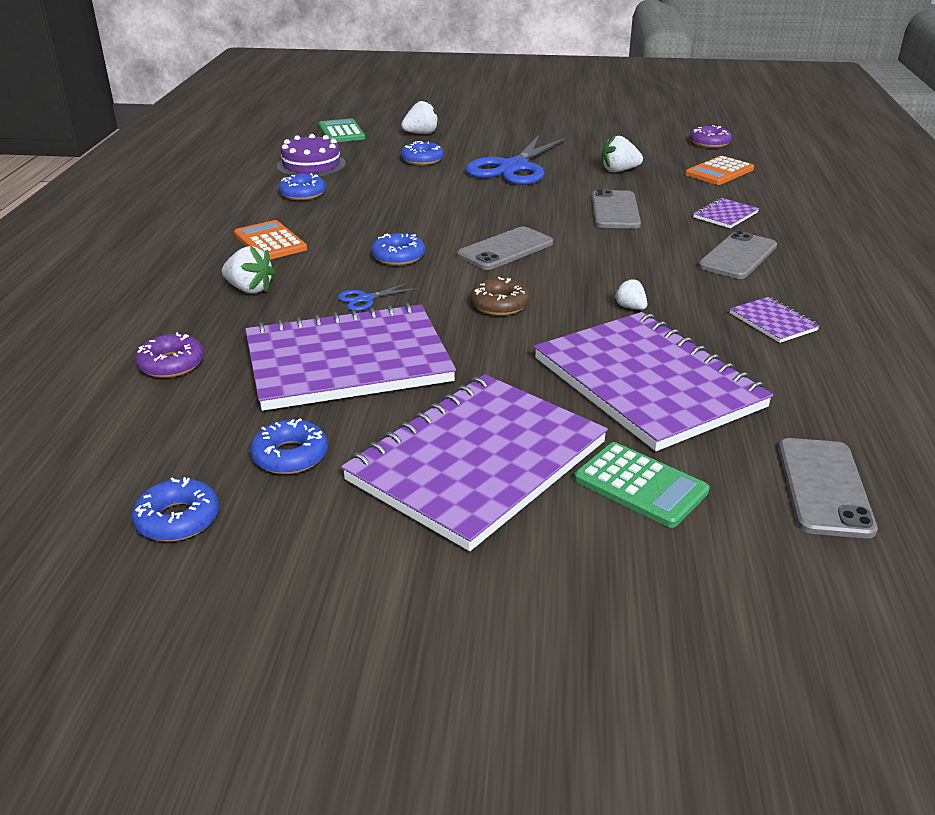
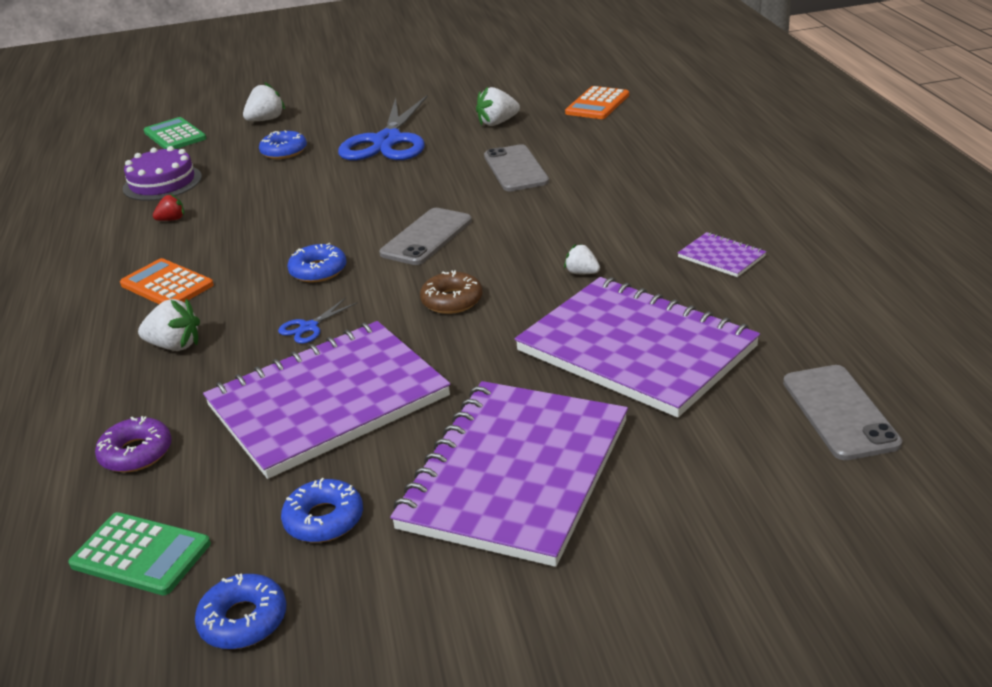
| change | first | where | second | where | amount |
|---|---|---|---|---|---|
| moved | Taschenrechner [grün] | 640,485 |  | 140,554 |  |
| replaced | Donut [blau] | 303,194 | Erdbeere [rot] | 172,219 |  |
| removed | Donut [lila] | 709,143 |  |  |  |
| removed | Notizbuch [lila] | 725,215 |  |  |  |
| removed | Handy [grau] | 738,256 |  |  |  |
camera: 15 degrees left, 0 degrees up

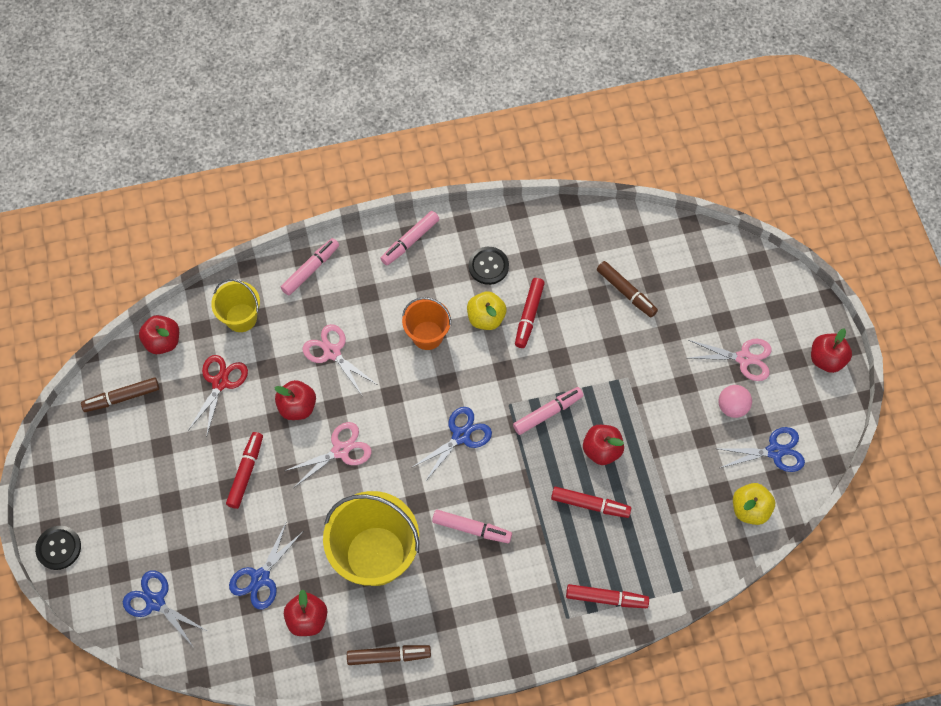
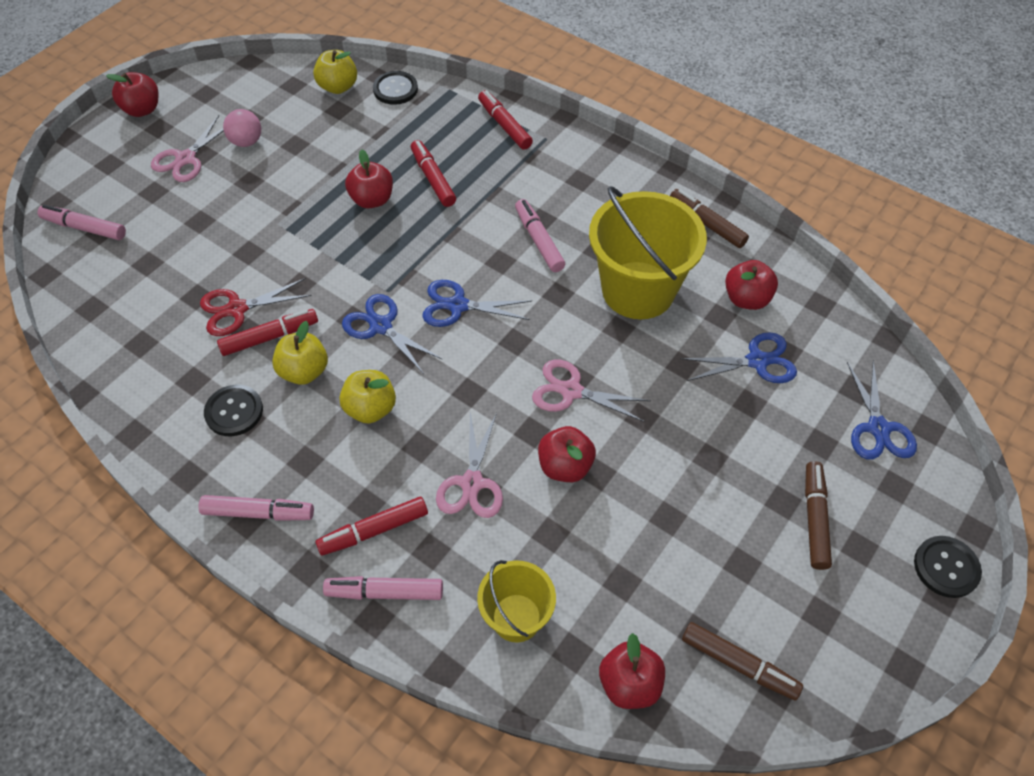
| change | first | where | second | where | amount |
|---|---|---|---|---|---|
| moved | Filzstift [rosa] | 547,413 |  | 85,228 |  |
| turned | Schere [rosa] | 744,358 |  | 186,159 | 120 degrees counterclockwise |
| moved | Schere [rot] | 220,382 |  | 237,309 |  |
| moved | Filzstift [rot] | 246,472 |  | 374,530 |  |
| replaced | Eimer [orange] | 427,335 | Apfel [gelb] | 370,408 |  |
| moved | Schere [blau] | 774,451 |  | 381,326 |  |
| added |  |  | Knopf [schwarz] | 395,89 |  |
| moved | Filzstift [braun] | 626,292 |  | 814,519 |  |
camera: 130 degrees left, 10 degrees down

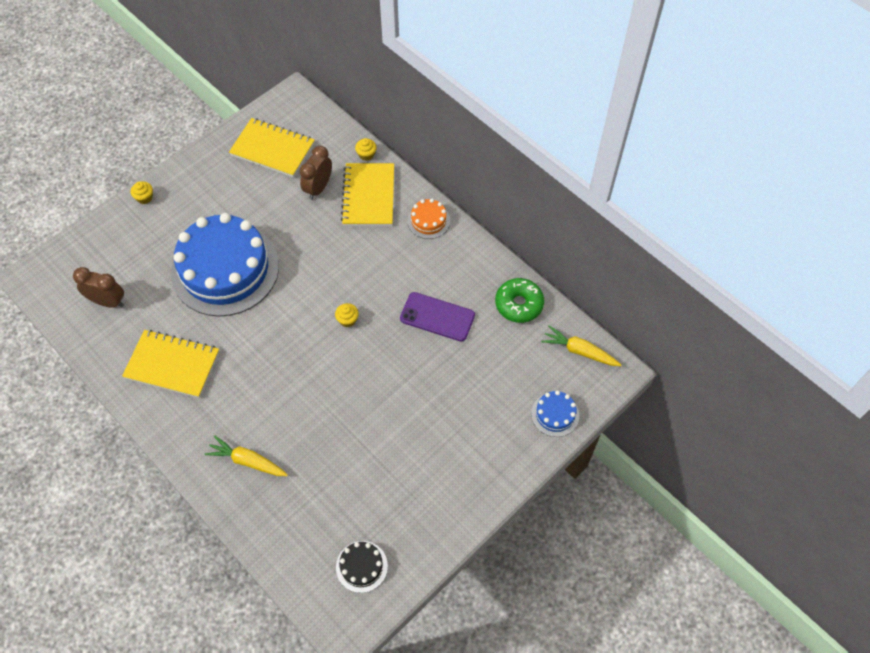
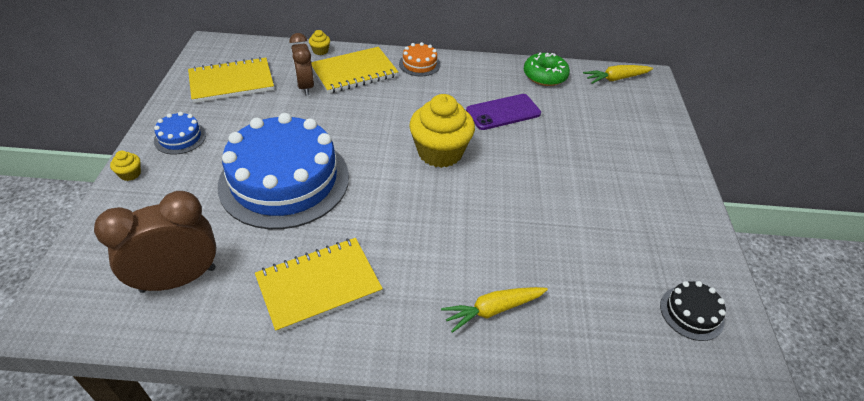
| change | first | where | second | where | amount |
|---|---|---|---|---|---|
| resized | Wecker [braun] | 108,302 |  | 178,279 | x1.51 |
| moved | Kuchen [blau] | 555,414 |  | 180,137 |  |
| turned | Notizbuch [gelb] | 368,196 |  | 354,72 | 75 degrees counterclockwise |
| resized | Muffin [gelb] | 347,320 |  | 440,152 | x2.48 |
camera: 45 degrees left, 15 degrees down

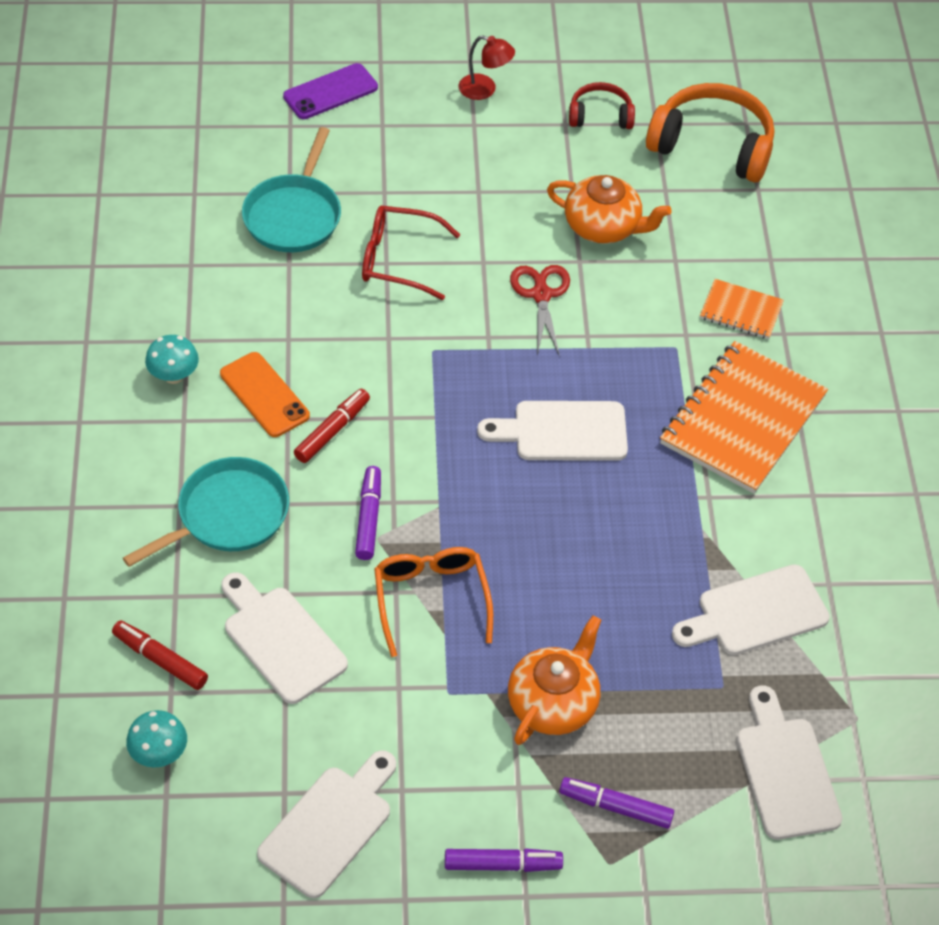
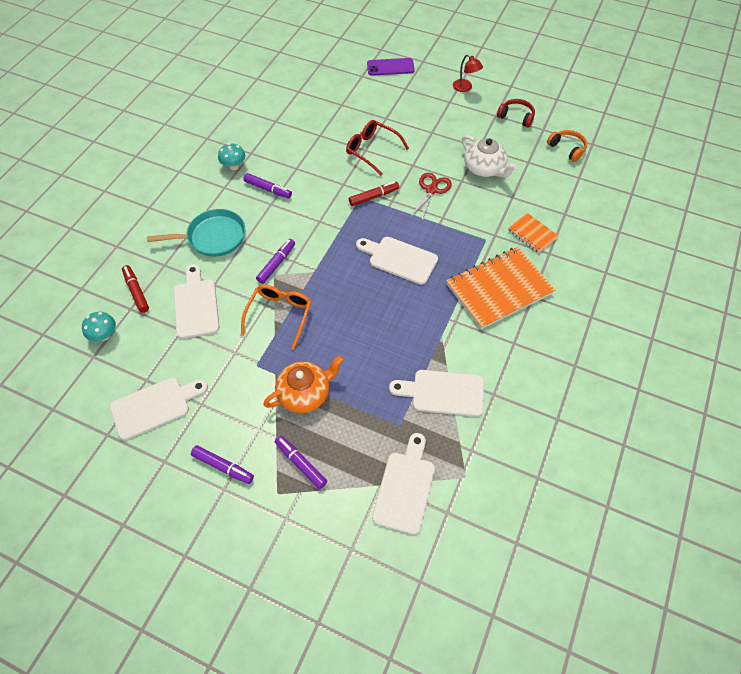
| change | first | where | second | where | amount |
|---|---|---|---|---|---|
| replaced | Handy [orange] | 264,395 | Filzstift [lila] | 268,189 |  |
| moved | Filzstift [rot] | 332,431 |  | 373,197 |  |
| recoloured | Teekanne [orange] | 603,226 | Teekanne [weiß] | 484,169 |  |
| resized | Kopfhörer [orange] | 712,145 |  | 567,149 | x0.54 |
| removed | Pfanne [türkis] | 294,216 |  |  |  |
camera: 30 degrees right, 5 degrees up

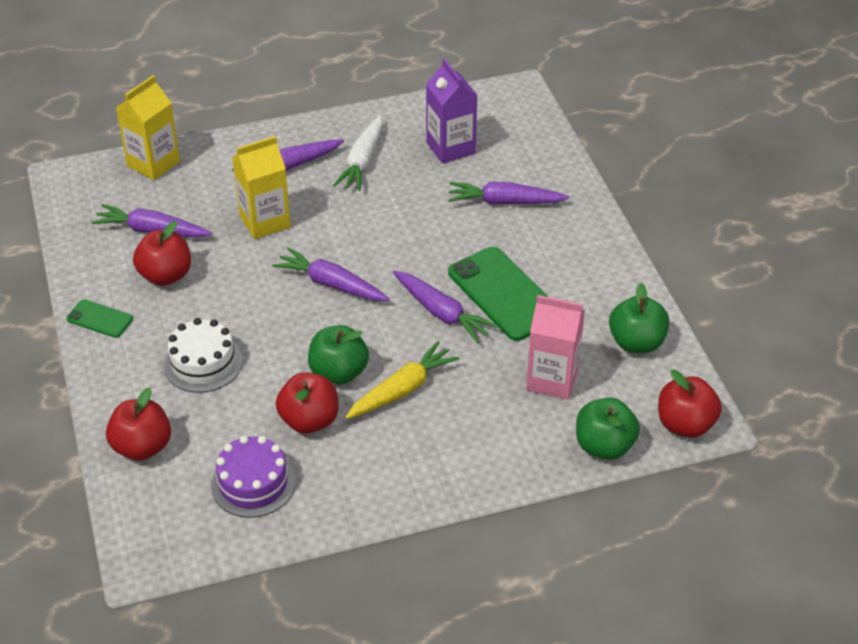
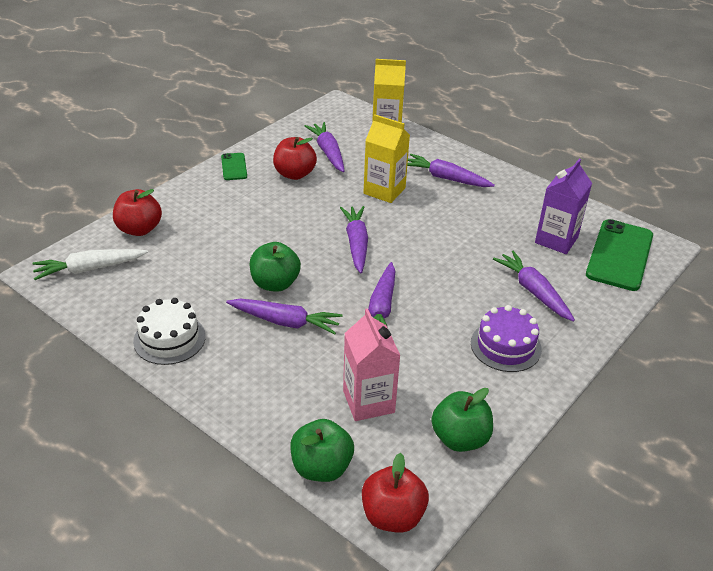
| change | first | where | second | where | amount |
|---|---|---|---|---|---|
| moved | Karotte [weiß] | 362,161 |  | 90,269 |  |
| moved | Kuchen [weiß] | 203,363 |  | 169,338 |  |
| recoloured | Karotte [gelb] | 402,389 | Karotte [lila] | 285,322 |  |
| moved | Kuchen [lila] | 253,483 |  | 505,346 |  |
| moved | Handy [grün] | 504,294 |  | 619,255 |  |
| removed | Apfel [rot] | 309,420 |  |  |  |
camera: 55 degrees right, 5 degrees down

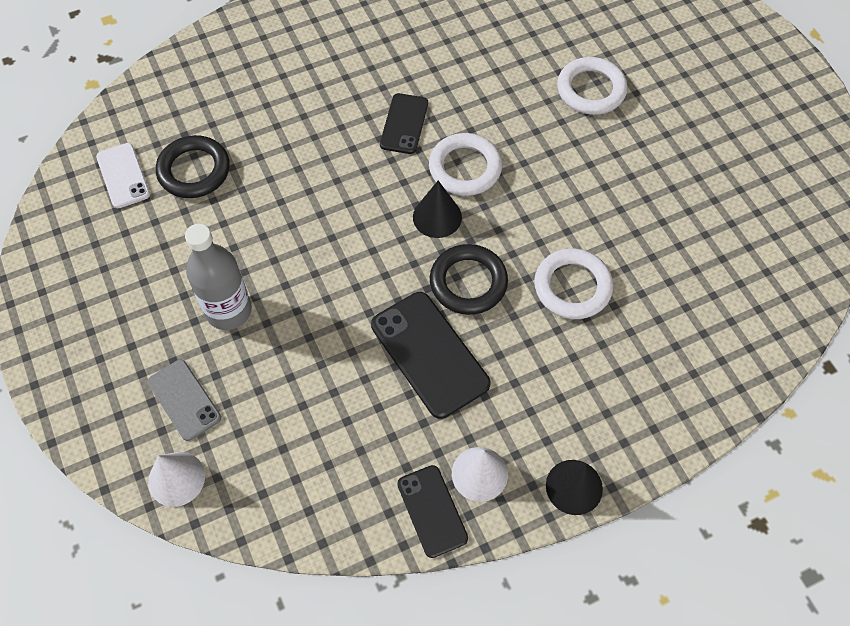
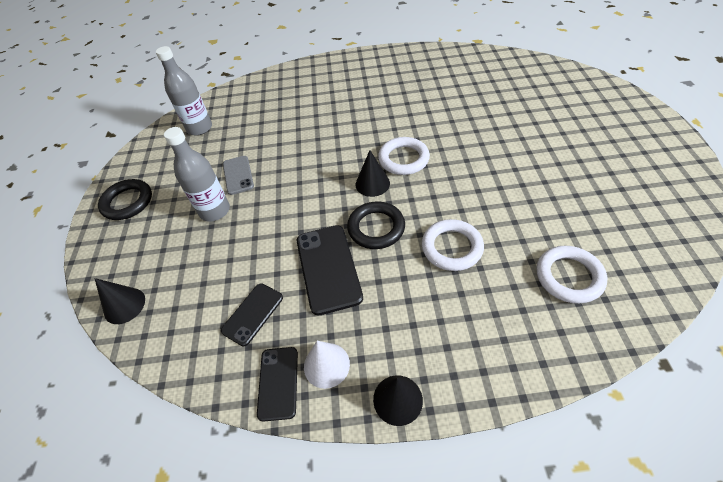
| change | first | where | second | where | amount |
|---|---|---|---|---|---|
| recoloured | Kegel [weiß] | 176,478 | Kegel [schwarz] | 124,305 |  |
| moved | Ring [schwarz] | 194,170 |  | 127,202 |  |
| replaced | Handy [weiß] | 123,176 | Flasche [grau] | 199,128 |  |
| moved | Handy [schwarz] | 404,124 |  | 253,314 |  |
| moved | Handy [grau] | 184,400 |  | 238,175 |  |
| moved | Ring [weiß] | 591,90 |  | 569,277 |  |
camera: 25 degrees right, 10 degrees down

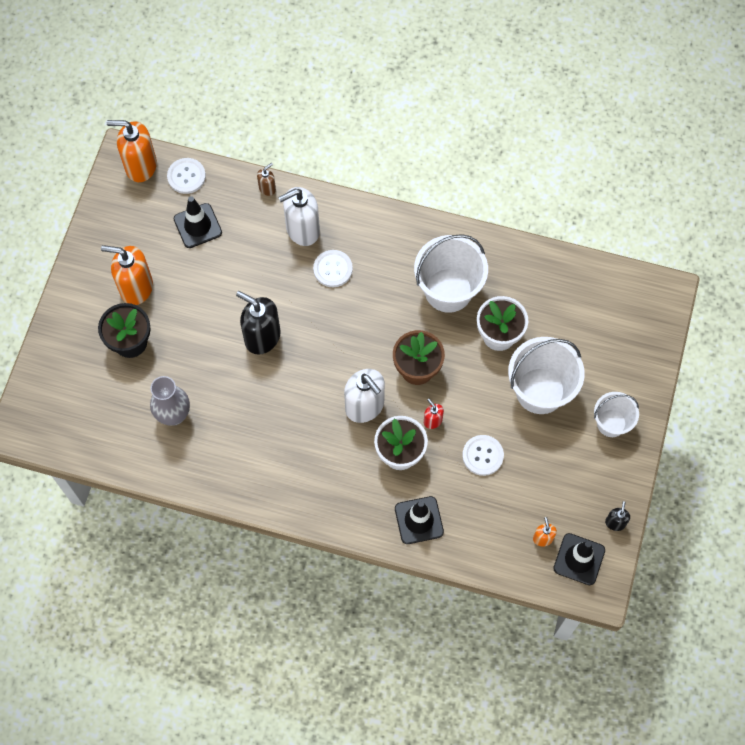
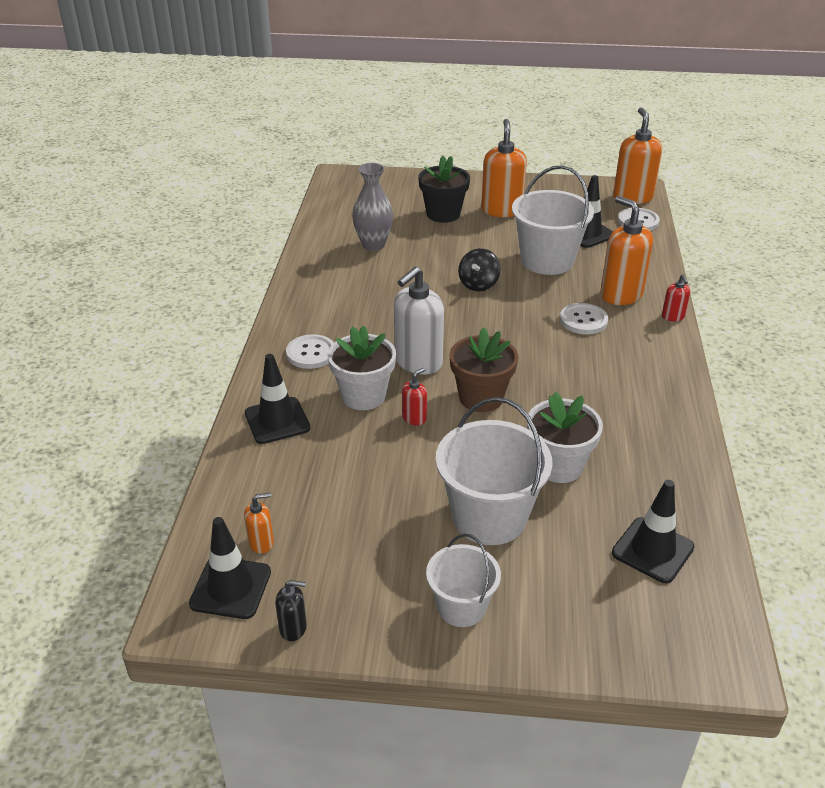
| change | first | where | second | where | amount |
|---|---|---|---|---|---|
| moved | Knopf [weiß] | 482,455 |  | 311,353 |  |
| replaced | Seifenspender [schwarz] | 262,337 | Kreisel [schwarz] | 478,284 |  |
| moved | Eimer [weiß] | 448,290 |  | 547,260 |  |
| recoloured | Seifenspender [weiß] | 302,230 | Seifenspender [orange] | 620,295 |  |
| added |  |  | Leitkegel [schwarz] | 652,550 |  |
| added |  |  | Seifenspender [rot] | 673,317 |  |
| removed | Seifenspender [braun] | 267,188 |  |  |  |
camera: 80 degrees right, 30 degrees down

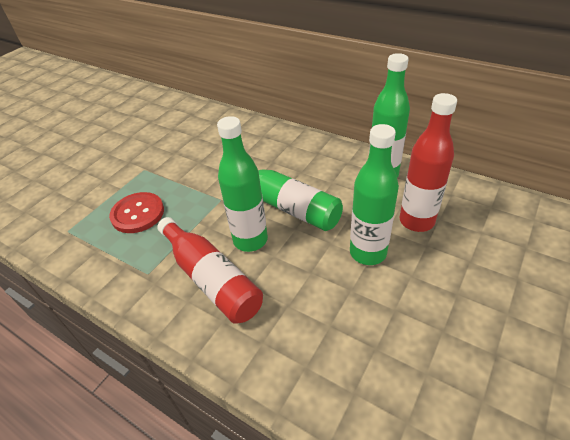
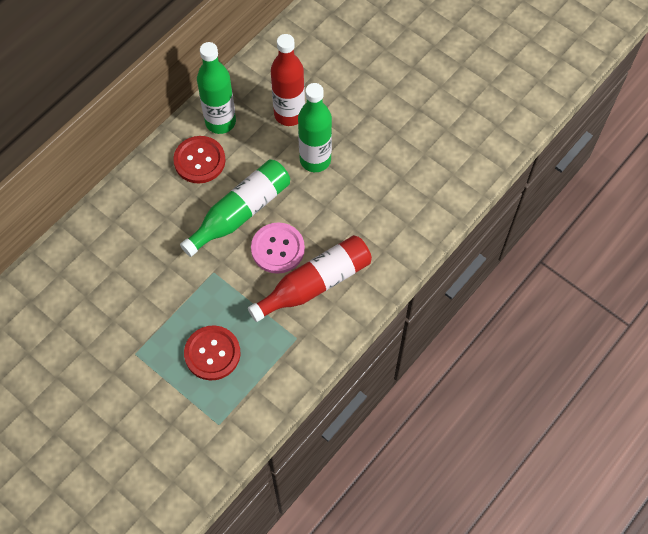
| change | first | where | second | where | amount |
|---|---|---|---|---|---|
| added |  |  | Knopf [rot] | 199,160 |  |
| replaced | Flasche [grün] | 250,240 | Knopf [rosa] | 278,249 |  |
camera: 85 degrees left, 20 degrees up

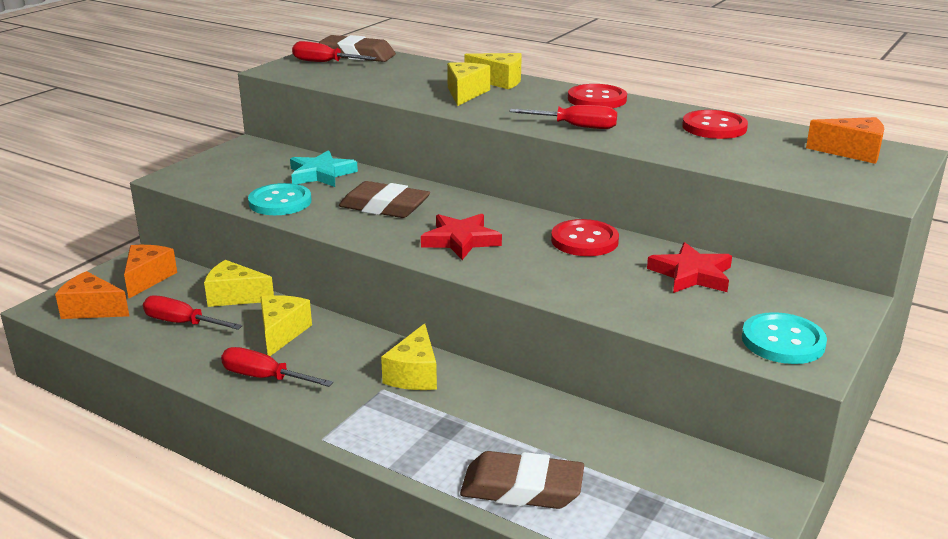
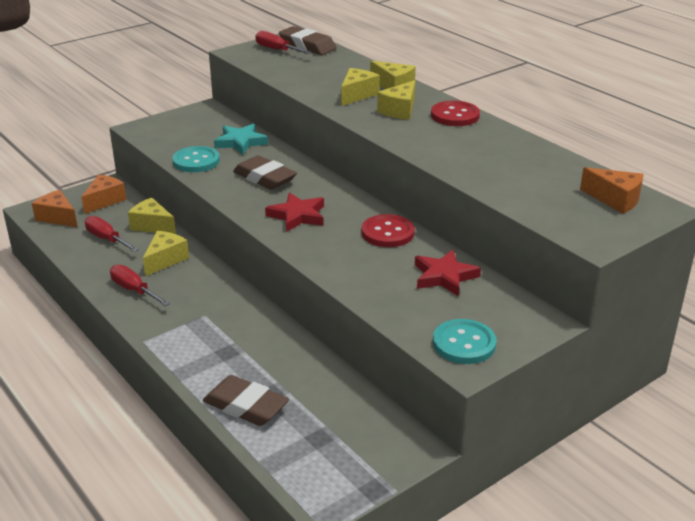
| change | first | where | second | where | amount |
|---|---|---|---|---|---|
| moved | Käse [gelb] | 414,374 |  | 399,110 |  |
| removed | Schraubenzieher [rot] | 575,127 |  |  |  |
| removed | Knopf [rot] | 714,127 |  |  |  |
camera: 20 degrees right, 5 degrees up

